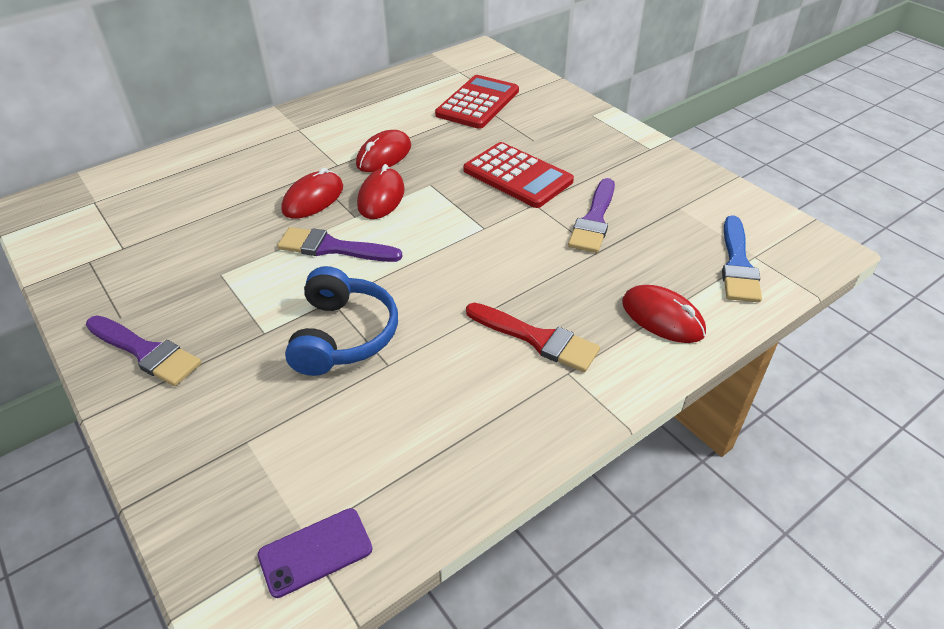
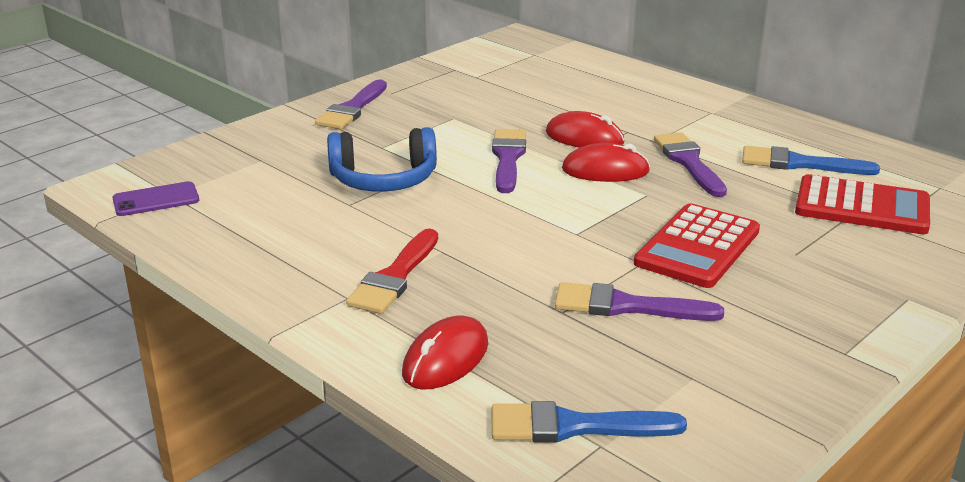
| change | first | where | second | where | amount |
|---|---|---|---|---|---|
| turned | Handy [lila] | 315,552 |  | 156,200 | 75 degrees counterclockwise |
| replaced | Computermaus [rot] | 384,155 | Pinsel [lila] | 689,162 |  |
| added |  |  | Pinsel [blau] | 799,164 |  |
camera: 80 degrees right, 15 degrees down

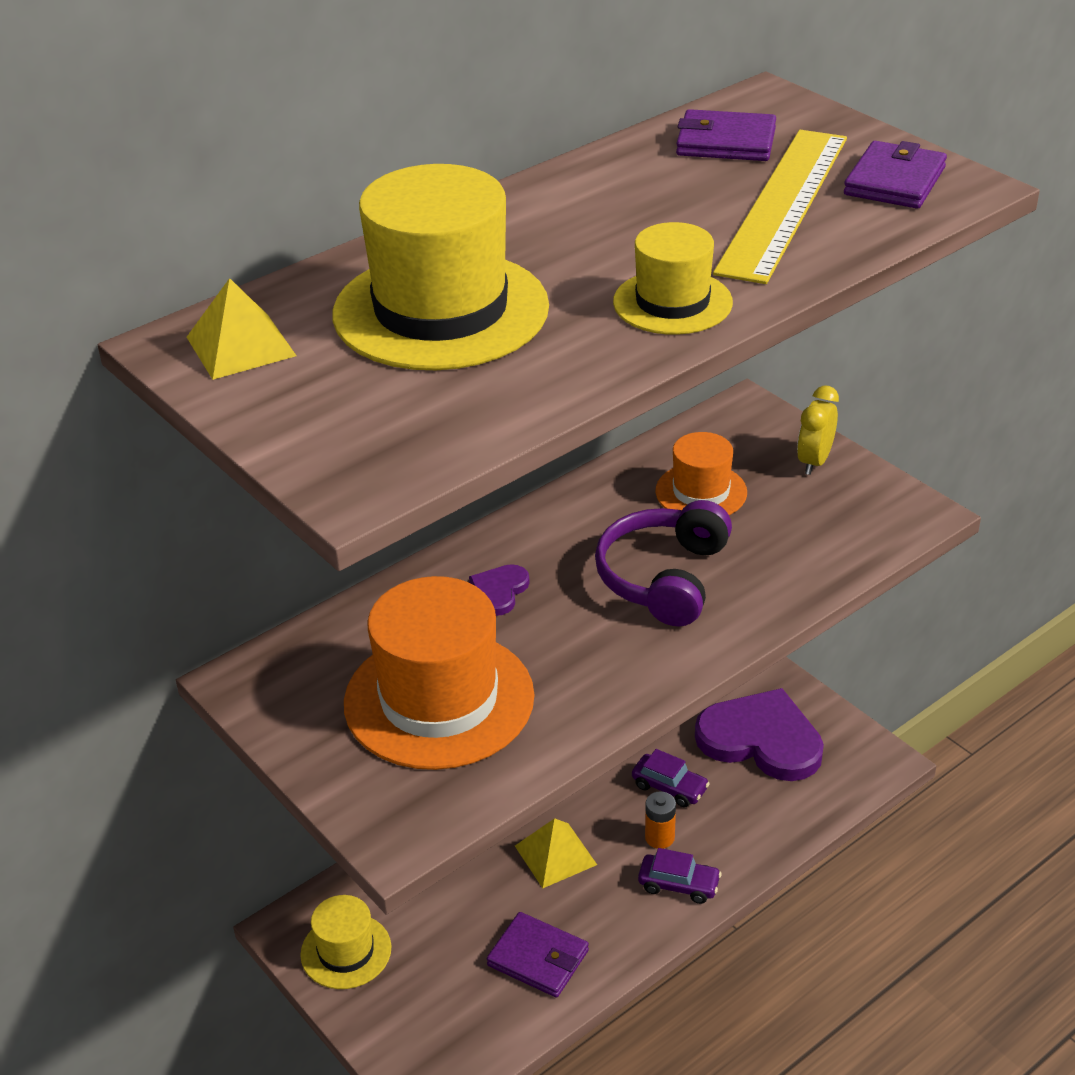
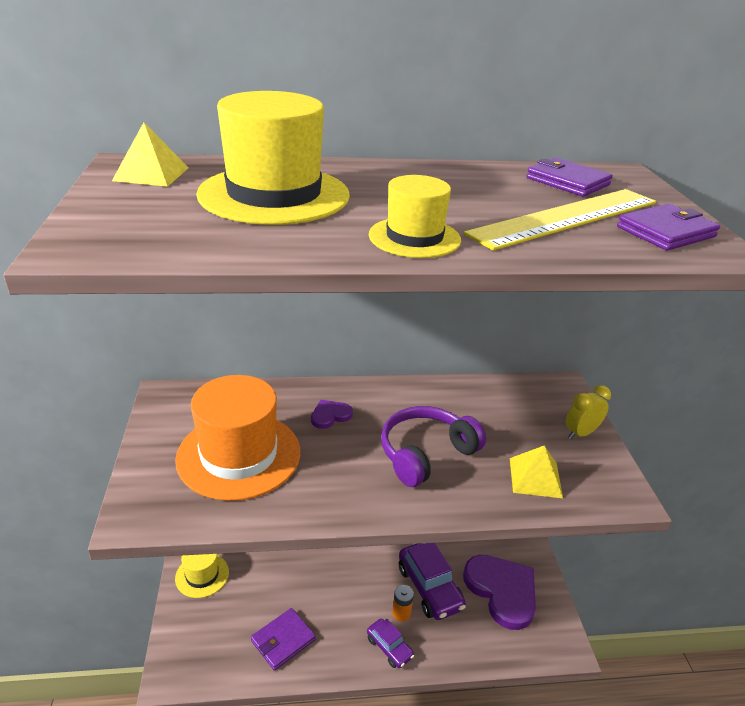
| change | first | where | second | where | amount |
|---|---|---|---|---|---|
| turned | Geldbörse [lila] | 538,958 |  | 283,640 | 75 degrees clockwise |
| resized | Auto [lila] | 669,787 |  | 429,587 | x1.76 |
| moved | Pyramide [gelb] | 555,855 |  | 535,477 |  |
| removed | Hut [orange] | 701,492 |  |  |  |
camera: 30 degrees right, 5 degrees down

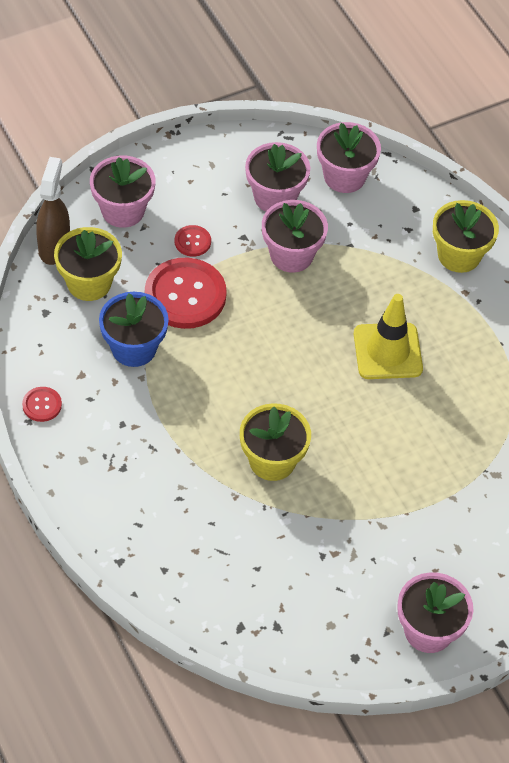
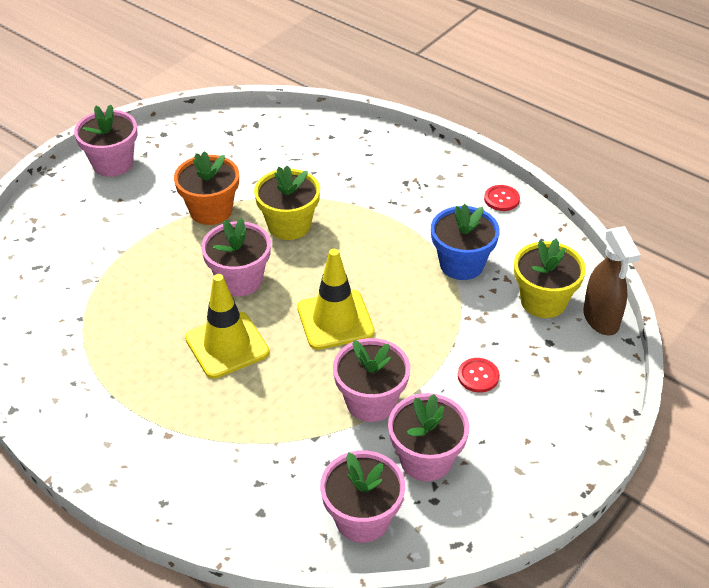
| change | first | where | second | where | amount |
|---|---|---|---|---|---|
| added |  |  | Blumentopf [orange] | 211,210 |  |
| moved | Blumentopf [rosa] | 123,210 |  | 240,280 |  |
| added |  |  | Leitkegel [gelb] | 335,320 |  |
| removed | Knopf [rot] | 185,295 |  |  |  |
| removed | Blumentopf [gelb] | 459,255 |  |  |  |
camera: 160 degrees right, 10 degrees down

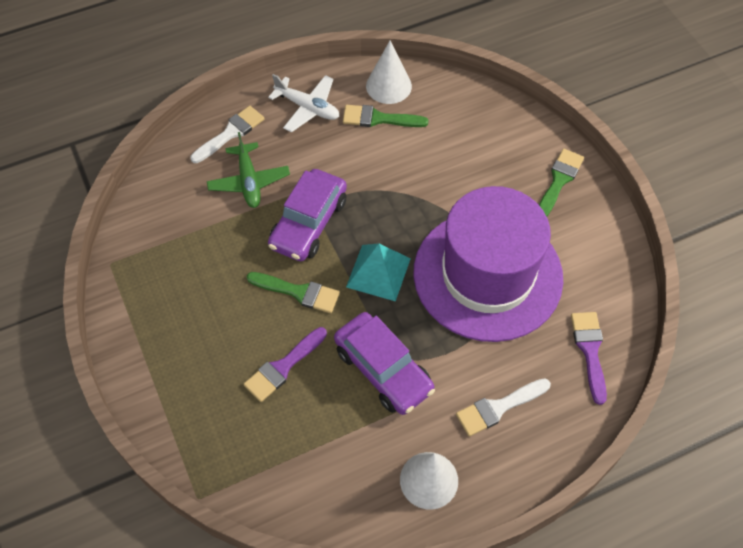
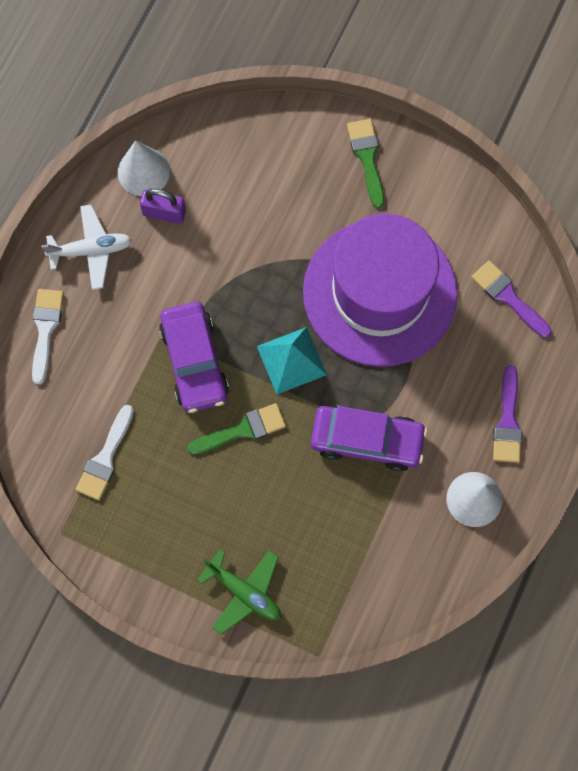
| change | first | where | second | where | amount |
|---|---|---|---|---|---|
| moved | Pinsel [weiß] | 498,408 |  | 105,458 |  |
| replaced | Pinsel [grün] | 378,119 | Vorhängeschloss [lila] | 164,213 |  |
| moved | Flugzeug [grün] | 249,181 |  | 244,592 |  |
| moved | Pinsel [lila] | 283,367 |  | 508,421 |  |
camera: 40 degrees left, 15 degrees up

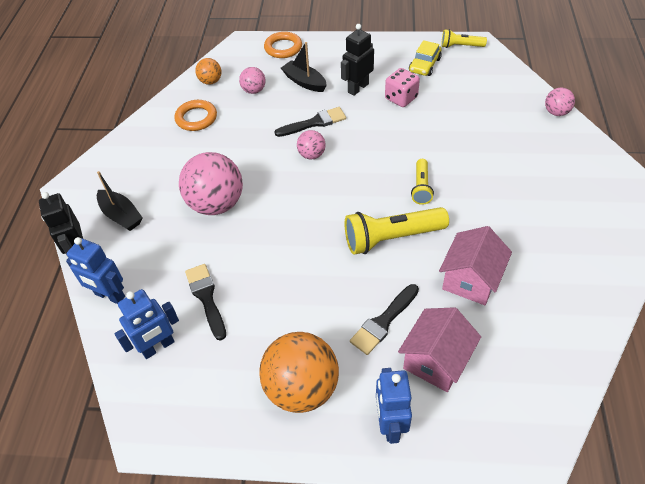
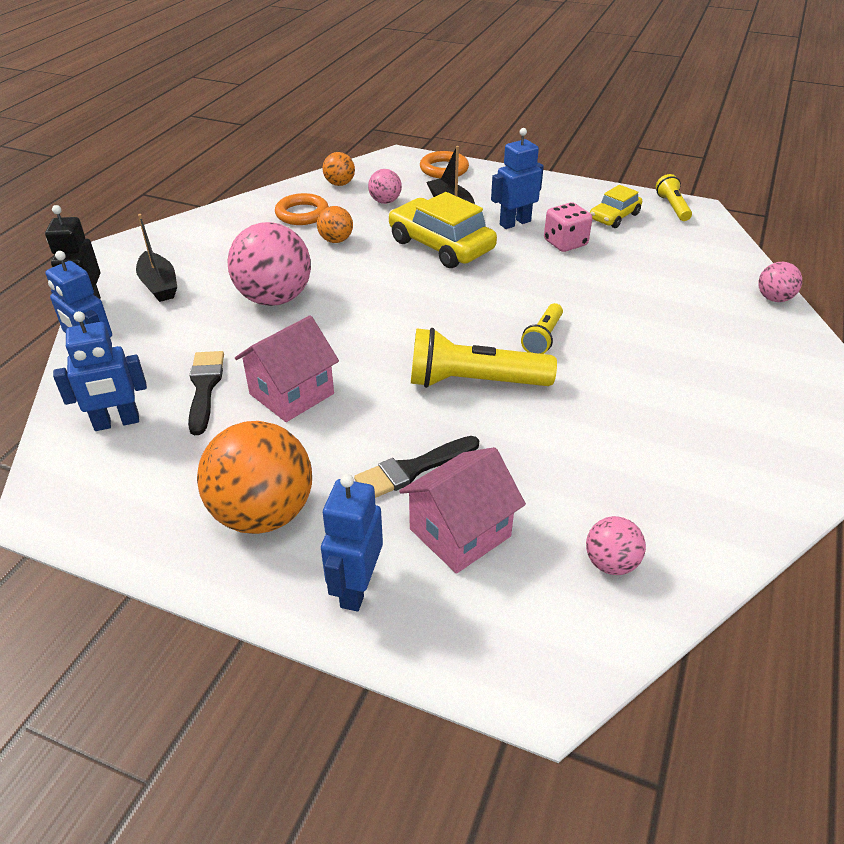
| change | first | where | second | where | amount |
|---|---|---|---|---|---|
| moved | Haus [rosa] | 470,280 |  | 291,394 |  |
| added |  |  | Ball [orange] | 336,240 |  |
| replaced | Pinsel [schwarz] | 314,123 | Auto [gelb] | 441,245 |  |
| recoloured | Roboter [schwarz] | 358,88 | Roboter [blau] | 515,223 |  |
| moved | Ball [rosa] | 311,155 |  | 610,563 |  |
| turned | Taschenlampe [gelb] | 460,46 |  | 672,207 | 60 degrees clockwise |
camera: 15 degrees right, 10 degrees down

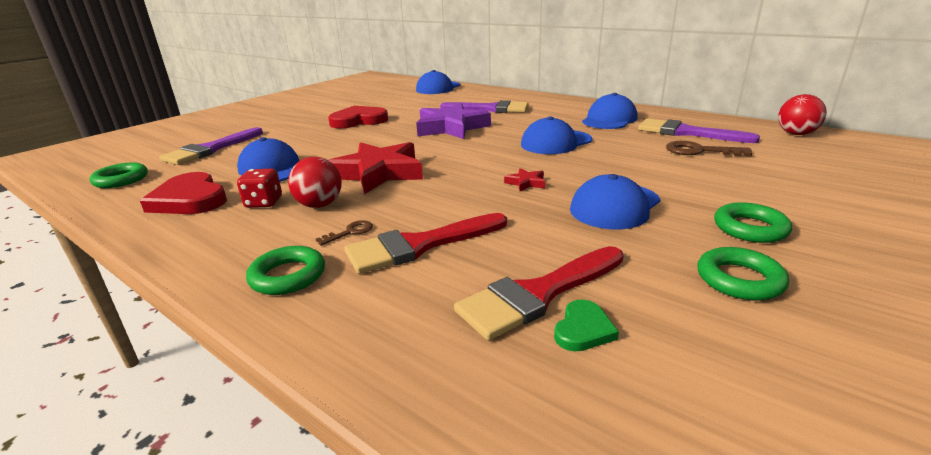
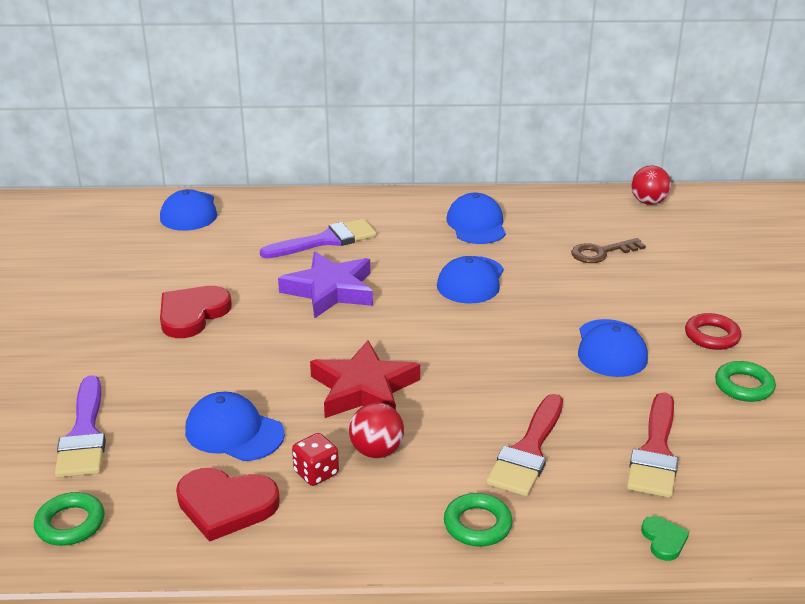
| change | first | where | second | where | amount |
|---|---|---|---|---|---|
| moved | Herz [grün] | 583,329 |  | 664,540 |  |
| recoloured | Ring [grün] | 750,228 | Ring [rot] | 712,336 |  |
| removed | Schlüssel [braun] | 350,232 |  |  |  |
| removed | Stern [rot] | 526,183 |  |  |  |
| removed | Pinsel [lila] | 686,132 |  |  |  |
camera: 40 degrees left, 5 degrees up

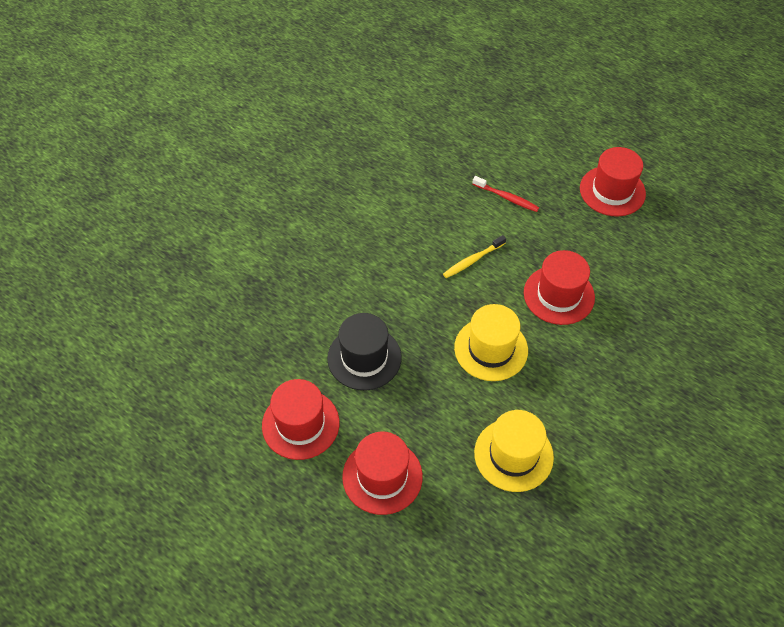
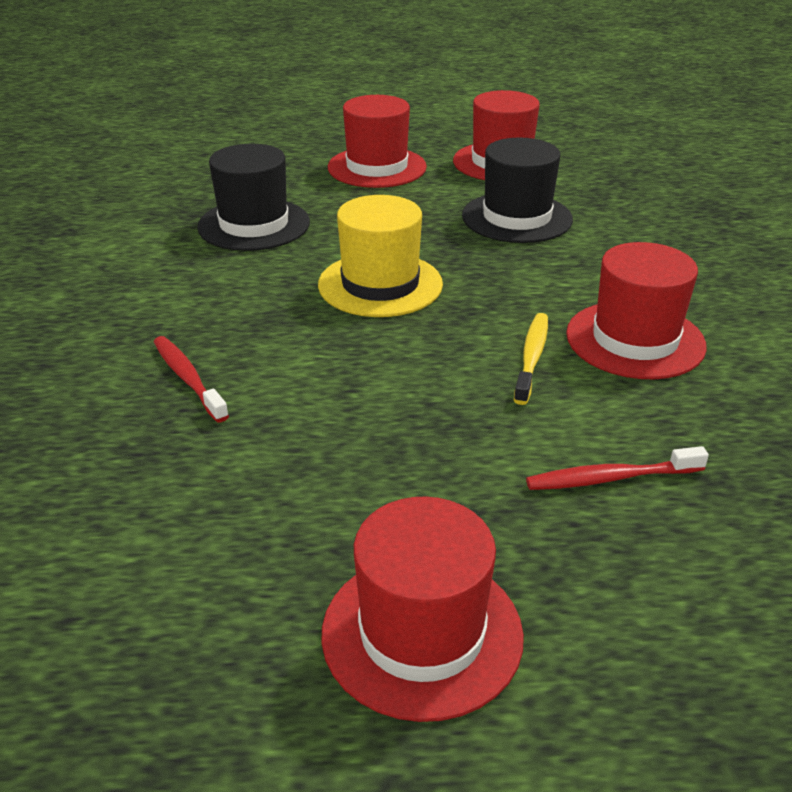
| change | first | where | second | where | amount |
|---|---|---|---|---|---|
| added |  |  | Zahnbürste [rot] | 188,378 |  |
| recoloured | Hut [gelb] | 513,455 | Hut [schwarz] | 254,225 |  |
| moved | Hut [rot] | 559,295 |  | 635,340 |  |
camera: 140 degrees right, 20 degrees down

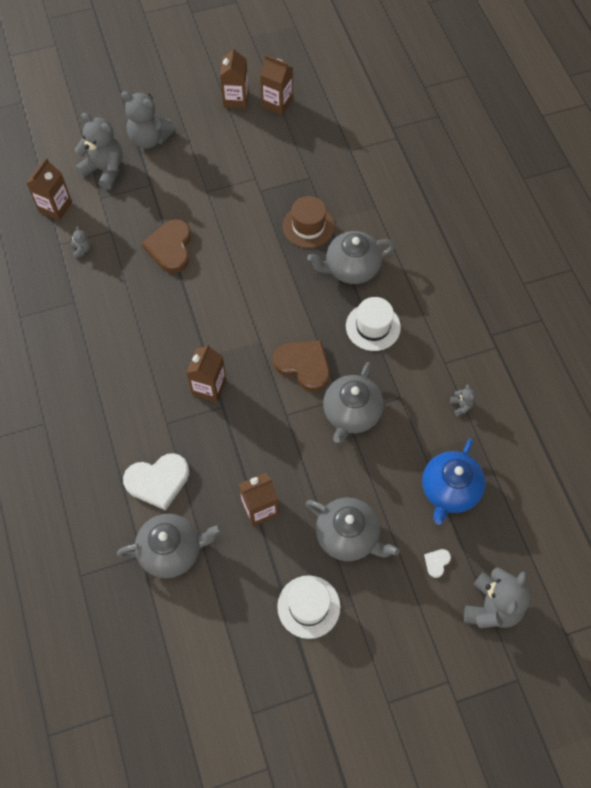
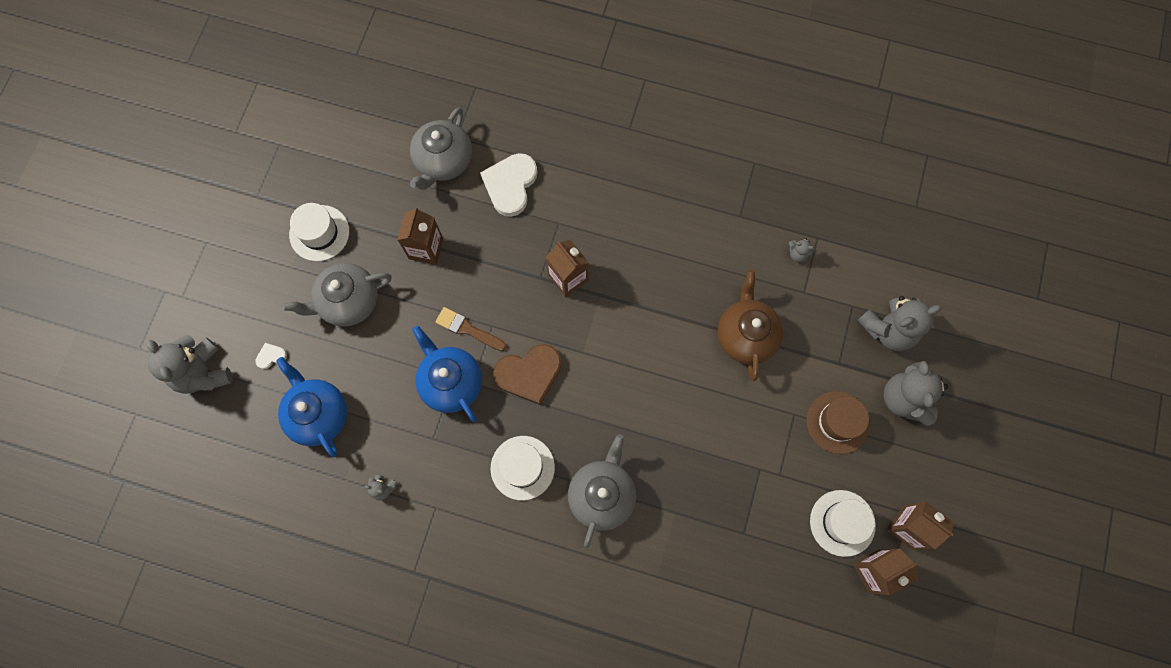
| change | first | where | second | where | amount |
|---|---|---|---|---|---|
| turned | Herz [weiß] | 437,562 |  | 271,356 | 90 degrees counterclockwise |
| recoloured | Teekanne [grau] | 351,414 | Teekanne [blau] | 451,382 |  |
| added |  |  | Pinsel [braun] | 467,329 |  |
| replaced | Herz [braun] | 170,248 | Teekanne [braun] | 745,335 |  |
| moved | Hut [braun] | 308,226 |  | 837,422 |  |
| added |  |  | Hut [weiß] | 842,523 |  |
| turned | Teddybär [grau] | 149,138 |  | 904,399 | 60 degrees counterclockwise |
| removed | Getränkekarton [braun] | 55,207 |  |  |  |
camera: 125 degrees right, 10 degrees up

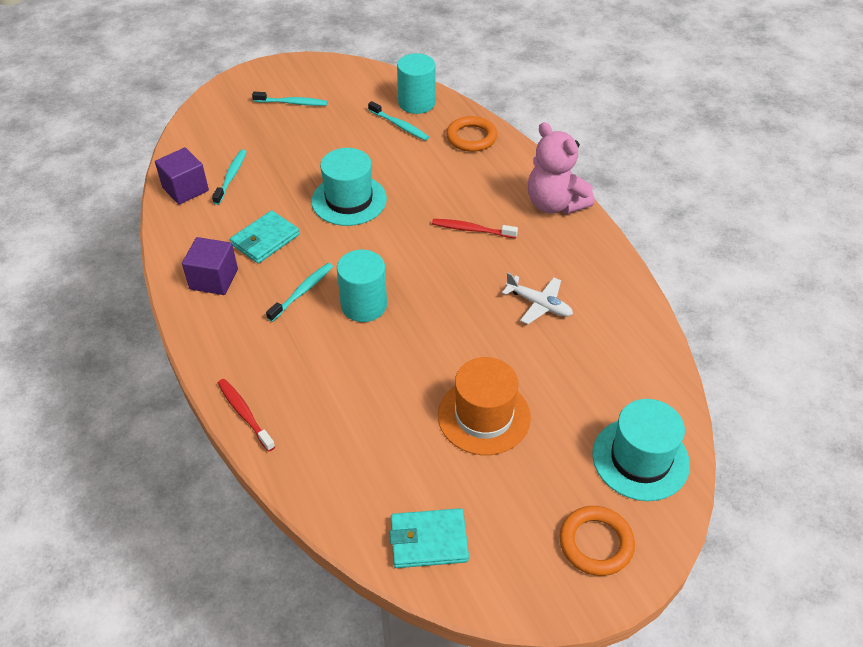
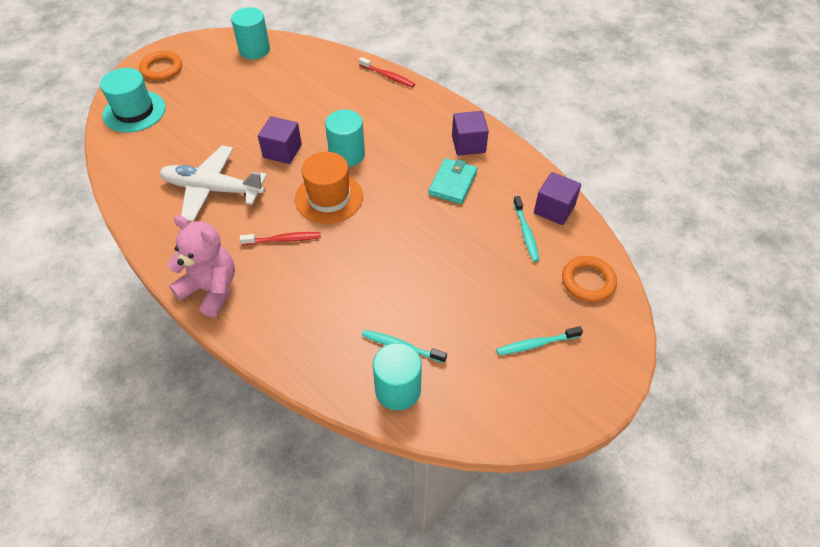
| change | first | where | second | where | amount |
|---|---|---|---|---|---|
| resized | Flugzeug [weiß] | 539,304 |  | 212,189 | x1.82 |
| replaced | Geldbörse [türkis] | 429,540 | Vollzylinder [türkis] | 254,50 |  |
| added |  |  | Kubus [lila] | 282,151 |  |
| moved | Hut [orange] | 484,416 |  | 329,197 |  |
| moved | Ring [orange] | 471,137 |  | 588,281 |  |
| removed | Zahnbürste [türkis] | 302,291 |  |  |  |
| removed | Hut [türkis] | 349,200 |  |  |  |
camera: 160 degrees right, 5 degrees up

